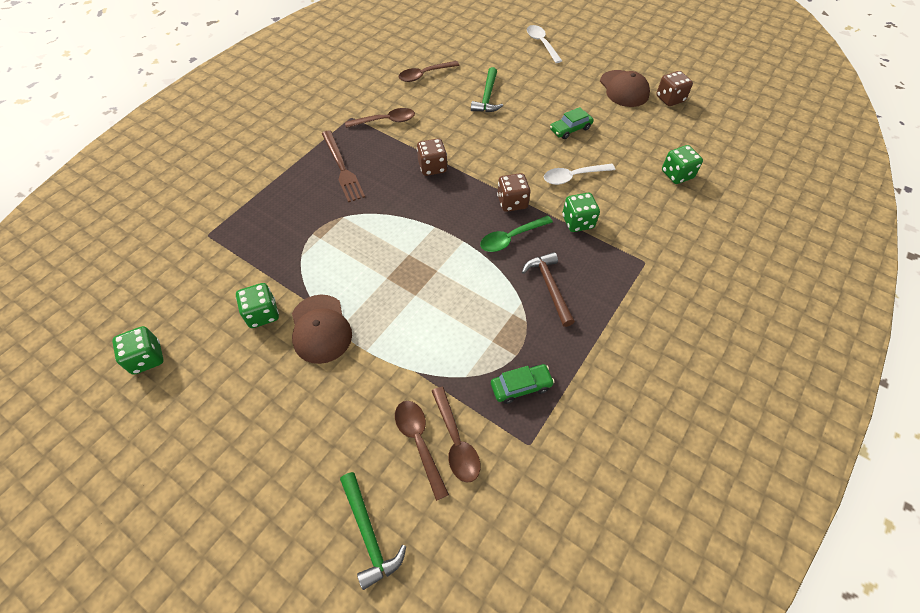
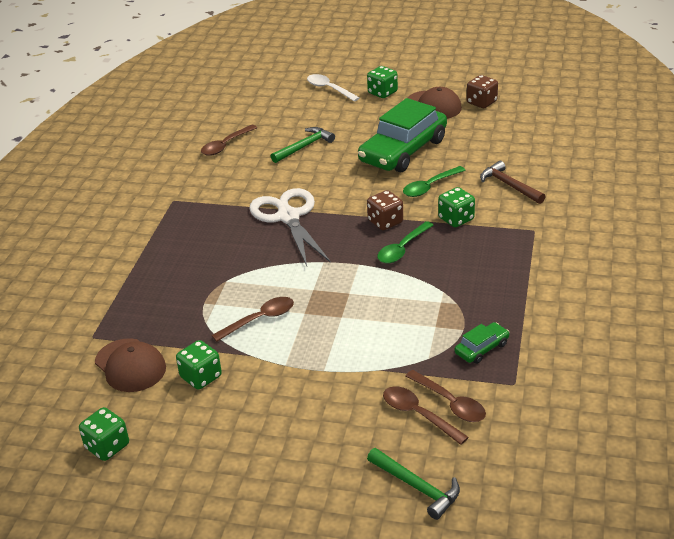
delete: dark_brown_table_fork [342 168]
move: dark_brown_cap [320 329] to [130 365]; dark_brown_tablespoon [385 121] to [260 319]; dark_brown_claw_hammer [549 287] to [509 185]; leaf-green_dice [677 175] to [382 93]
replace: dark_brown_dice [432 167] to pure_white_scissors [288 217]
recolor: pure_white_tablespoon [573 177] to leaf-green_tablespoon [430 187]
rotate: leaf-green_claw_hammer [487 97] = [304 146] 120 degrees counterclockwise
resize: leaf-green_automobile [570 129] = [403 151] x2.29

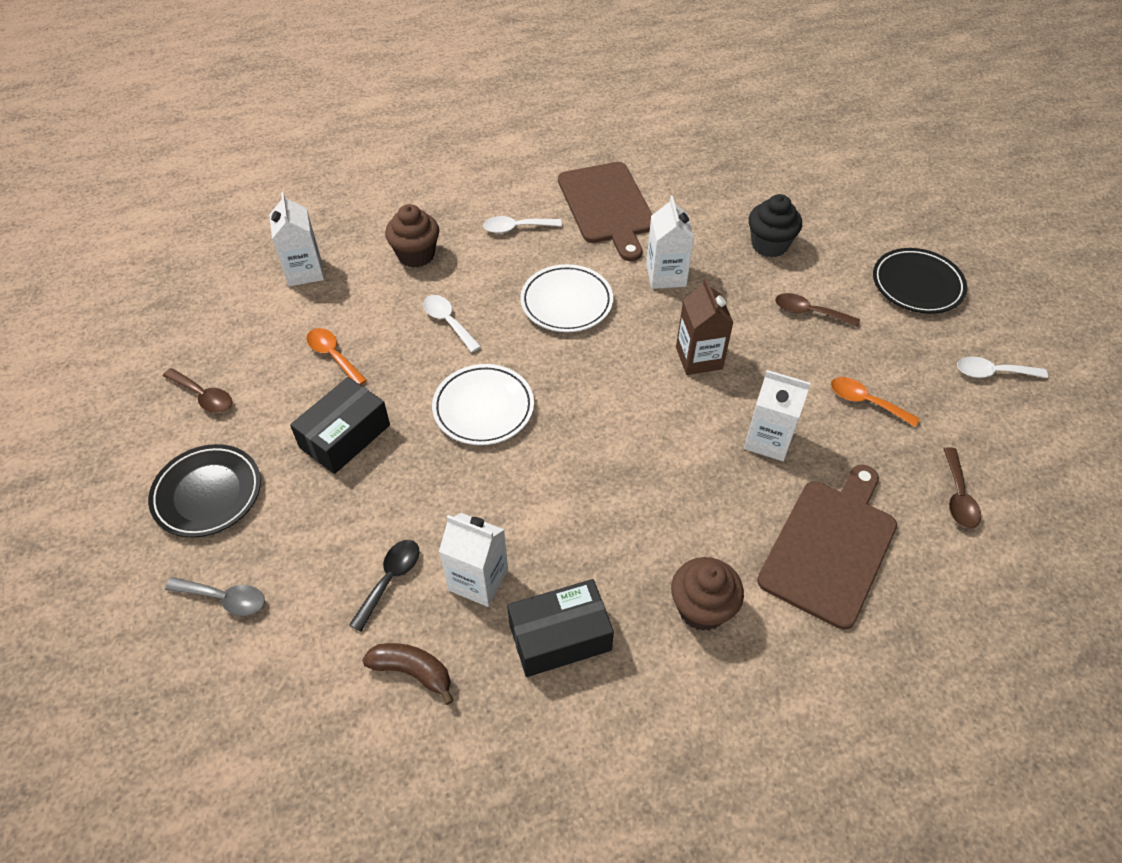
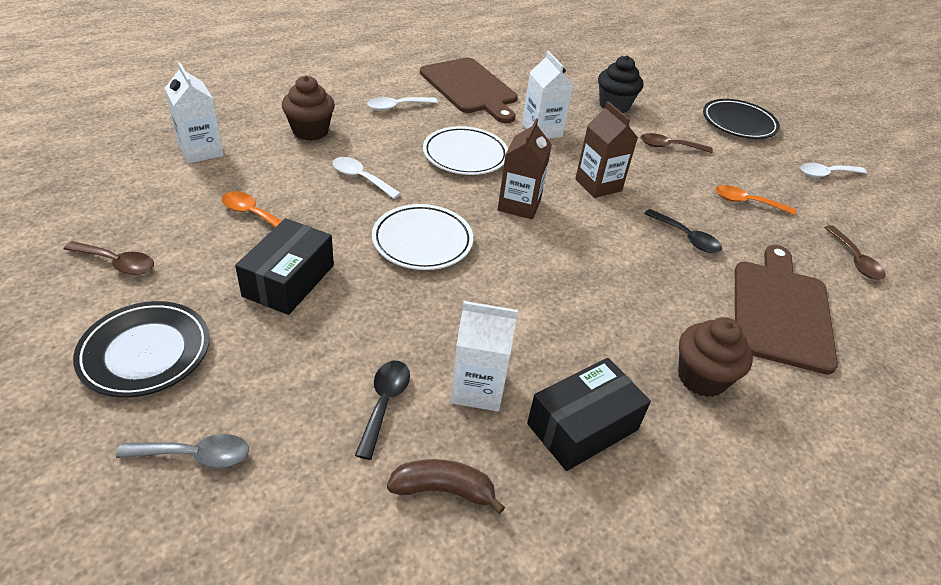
insert: dark_brown_juice_carton [519 205]
replace: pure_white_juice_carton [768 440] to ebony_tablespoon [686 237]

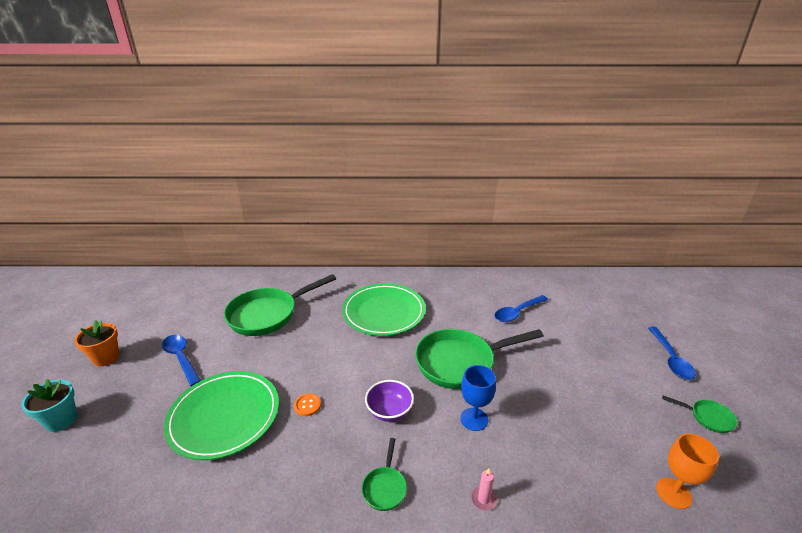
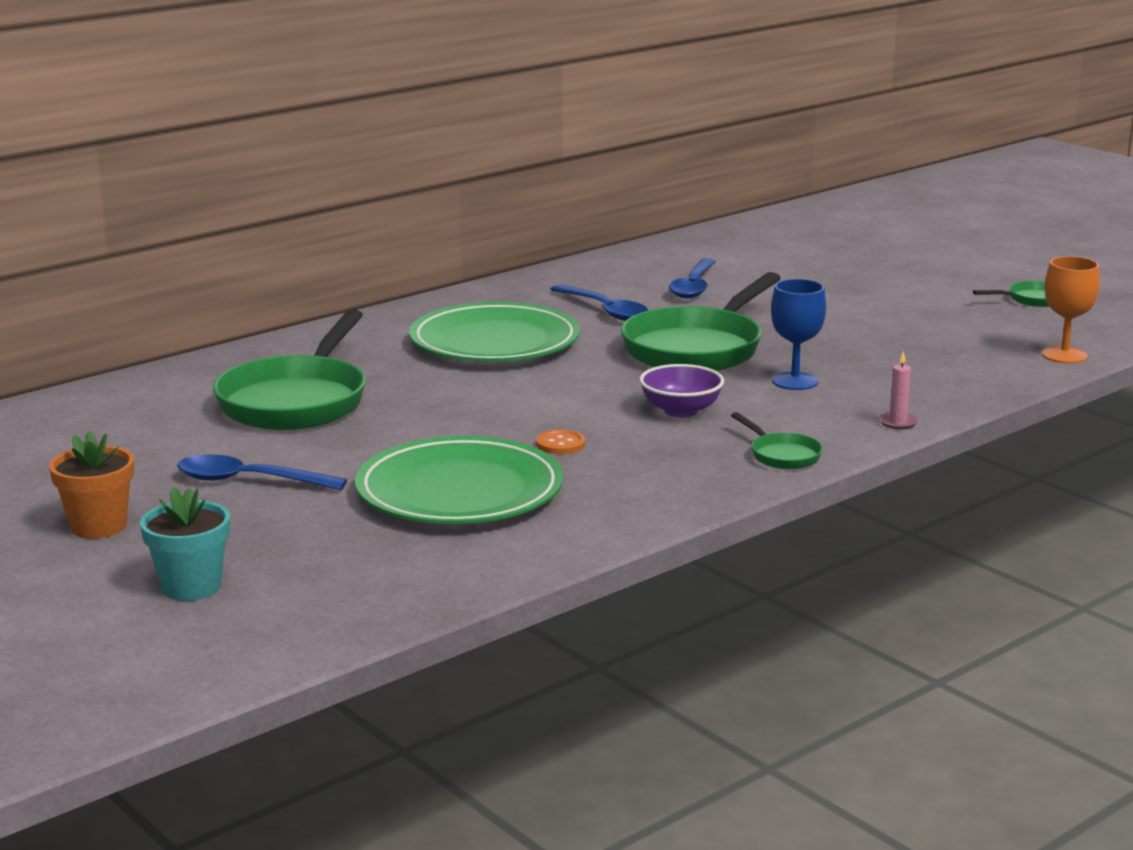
move: blue_tablespoon [670 358] to [604 310]

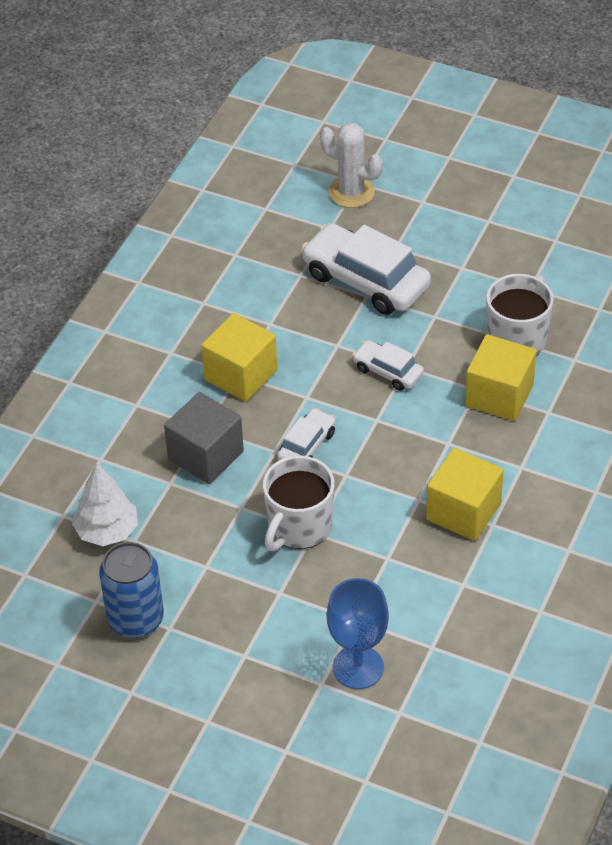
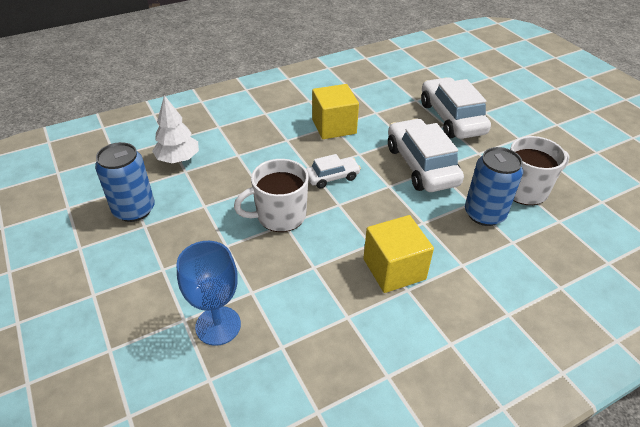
delete: grey_solid_cube [205 455]; pure_white_saguaro_cactus [351 192]
replace: golden_solid_cube [499 395] to blue_can [484 214]
resize: pure_white_automobile [388 371] = [421 165] x1.89

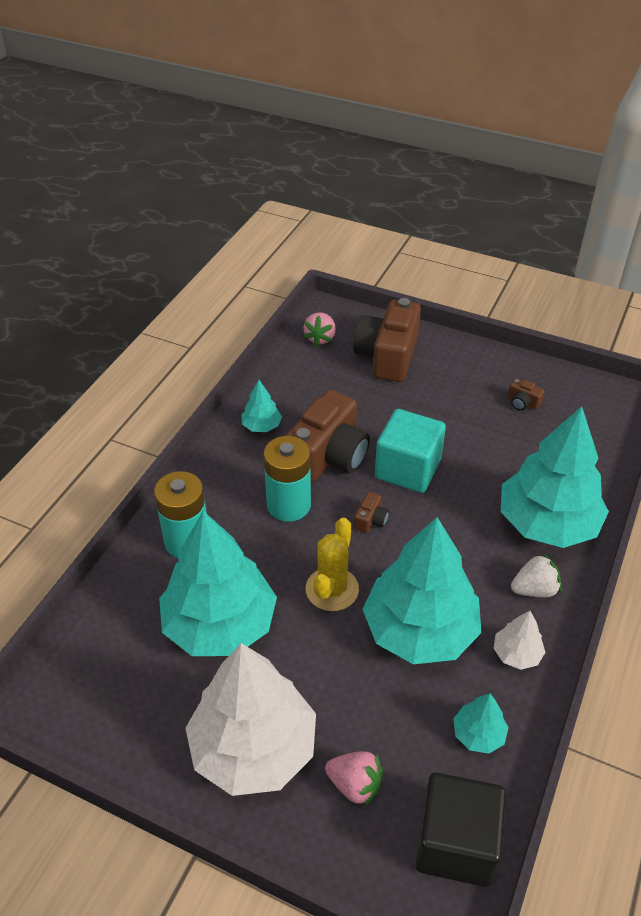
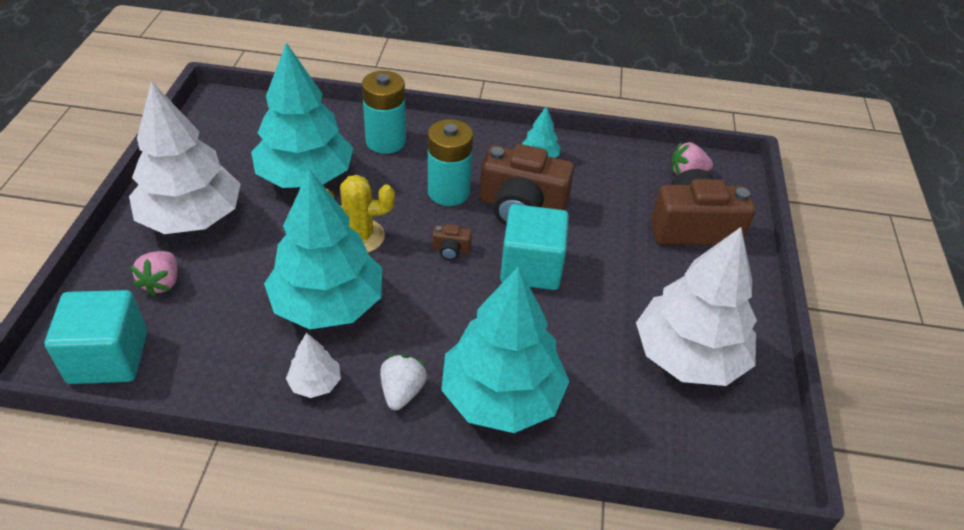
delete: turquoise_toy_tree [478 734]
replace: dark_brown_photo_camera [522 402] to pure_white_toy_tree [688 356]
recolor: ebony_solid_cube [456 843] to turquoise_solid_cube [108 357]
rotate: pure_white_berry [534 589] = [402 392] 135 degrees counterclockwise

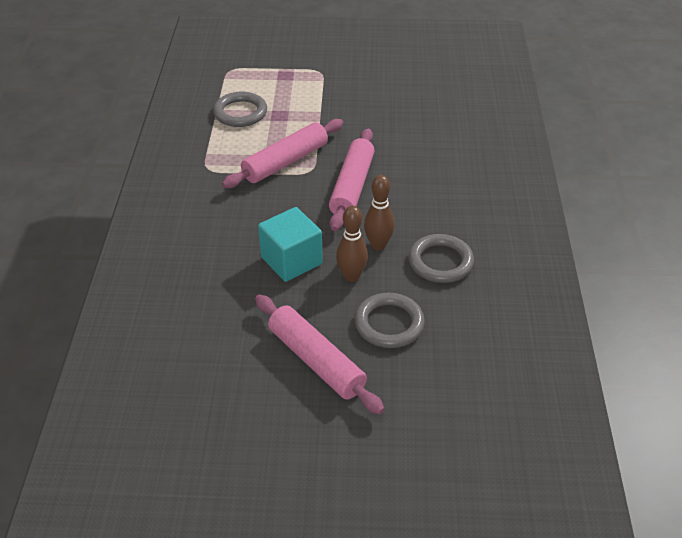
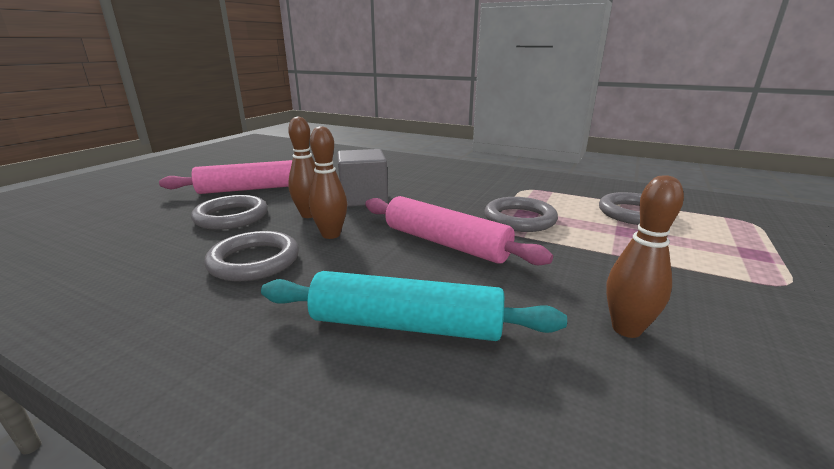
insert: turquoise_dough_roller [406 325]; dark_brown_bowling_pin [626 329]
replace: pink_dough_roller [285 162] to grey_torus [519 219]
recolor: turquoise_solid_cube [291 260] to grey_solid_cube [363 198]

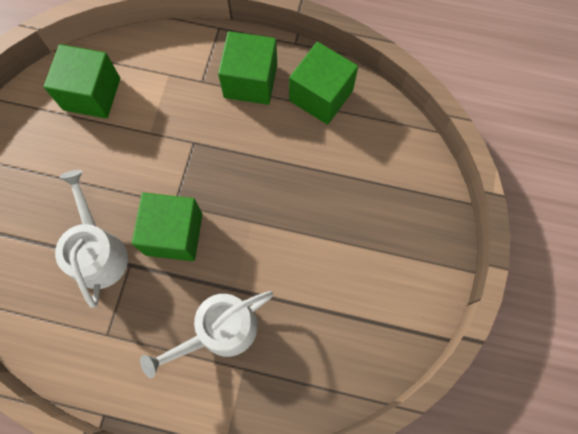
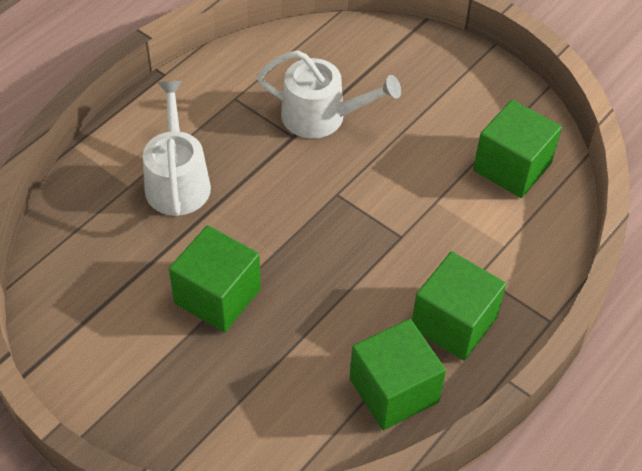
move: leaf-green_solid_cube [174 234] to [217 296]

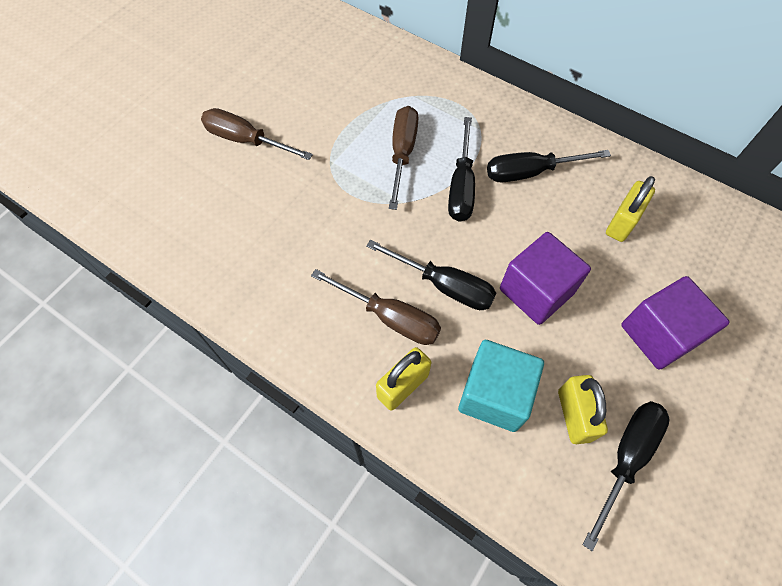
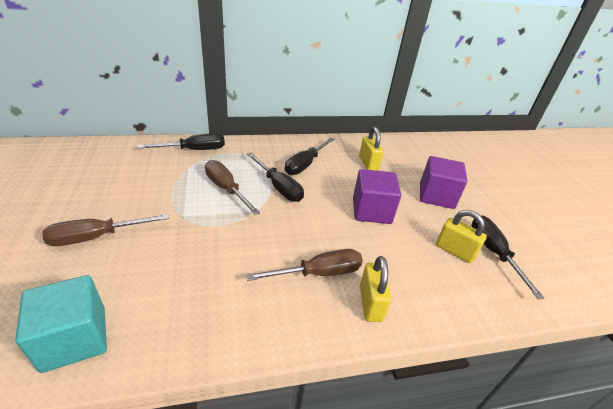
move: ebony_flat_screwdriver [444 285] to [194 150]; turquoise_solid_cube [494 395] to [74 338]

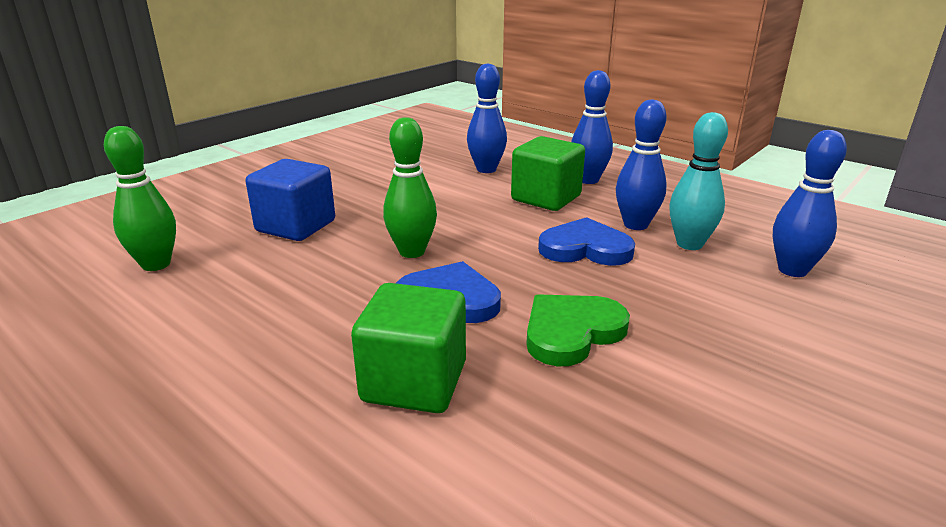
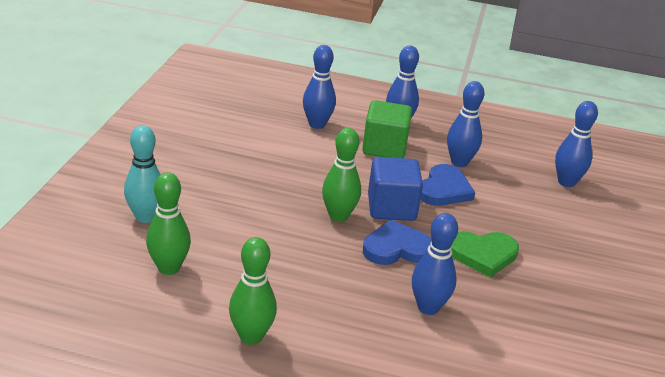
insert: leaf-green_bowling_pin [251 336]
move: blue_solid_cube [296 226] to [391 208]; turquoise_bowling_pin [689 244] to [145 217]
replace: leaf-green_solid_cube [414 382] to blue_bowling_pin [428 307]
rotate: leaf-green_love_heart [571 332] = [482 254] 120 degrees counterclockwise; blue_love_heart [585 248] = [444 189] 135 degrees clockwise

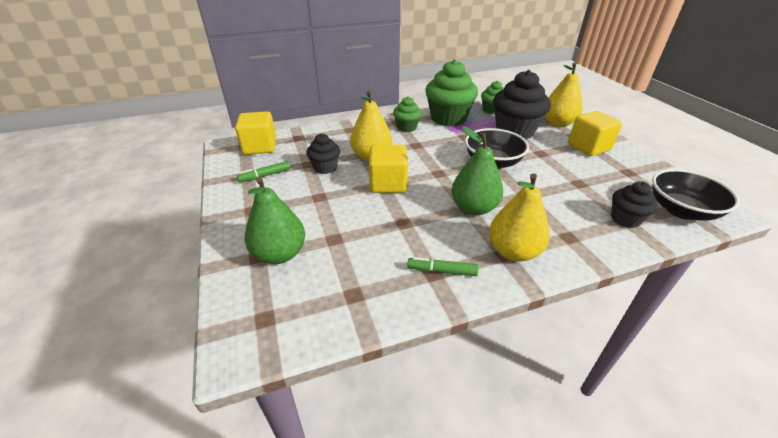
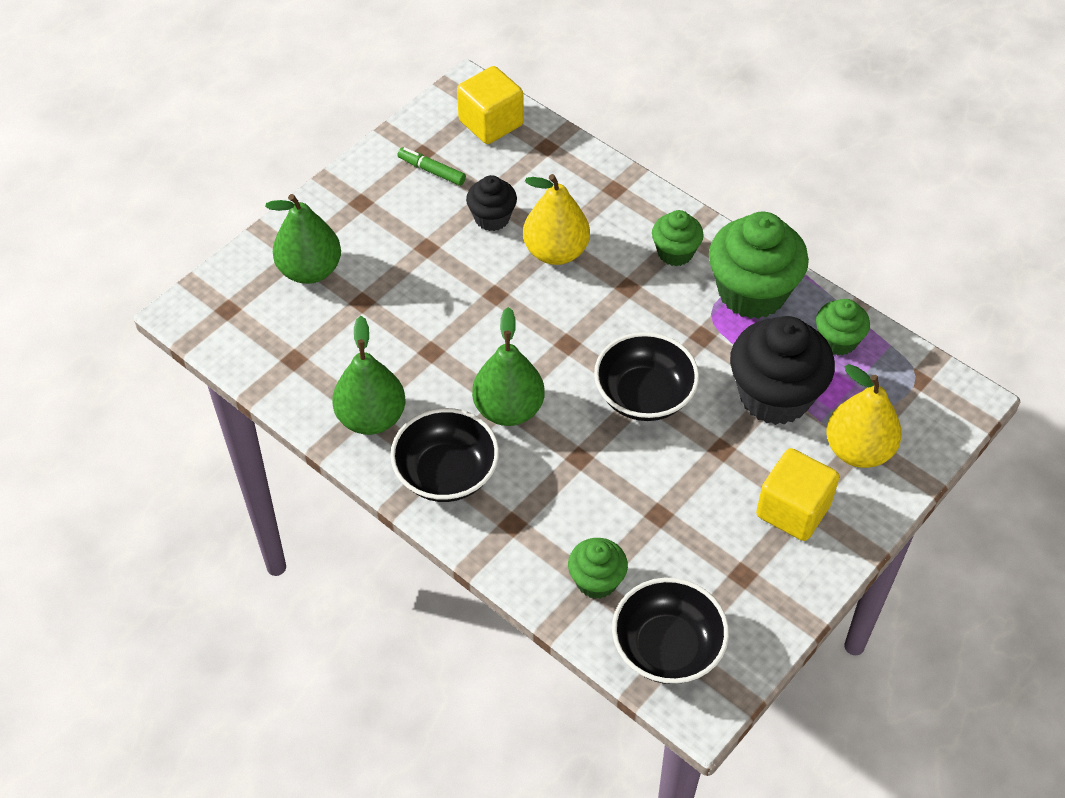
delete: golden_solid_cube [388 184]
replace: leaf-green_marker [442 271] to leaf-green_pear [371 418]; golden_pear [513 251] to ebony_deep_dish [446 473]
recolor: ebony_muffin [625 219] to leaf-green_muffin [596 581]

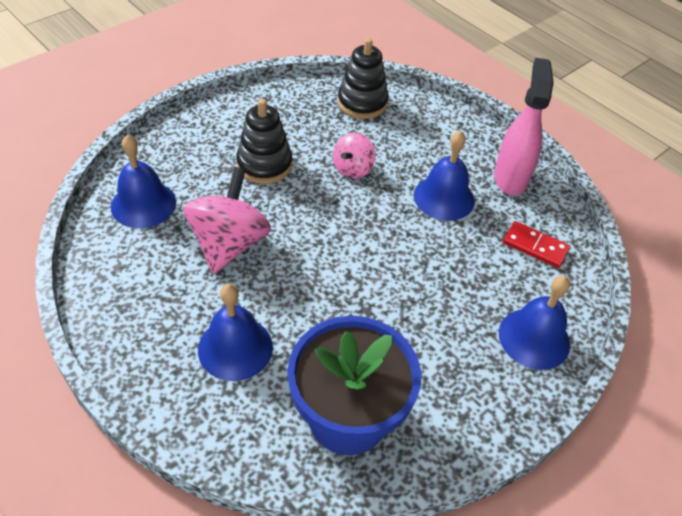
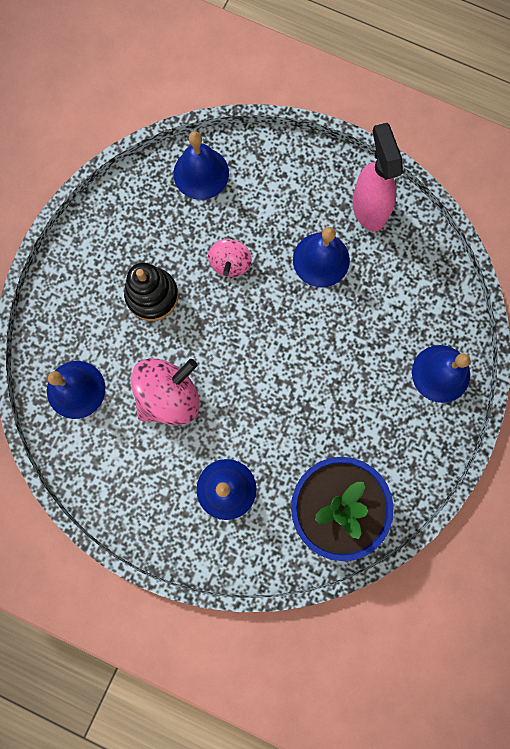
delete: red_domino_tile [535 246]
replace: ebony_stacking_toy [362 103] to blue_school_bell [201 173]
rotate: pink_toy_top [229 244] = [169 396] 60 degrees clockwise

